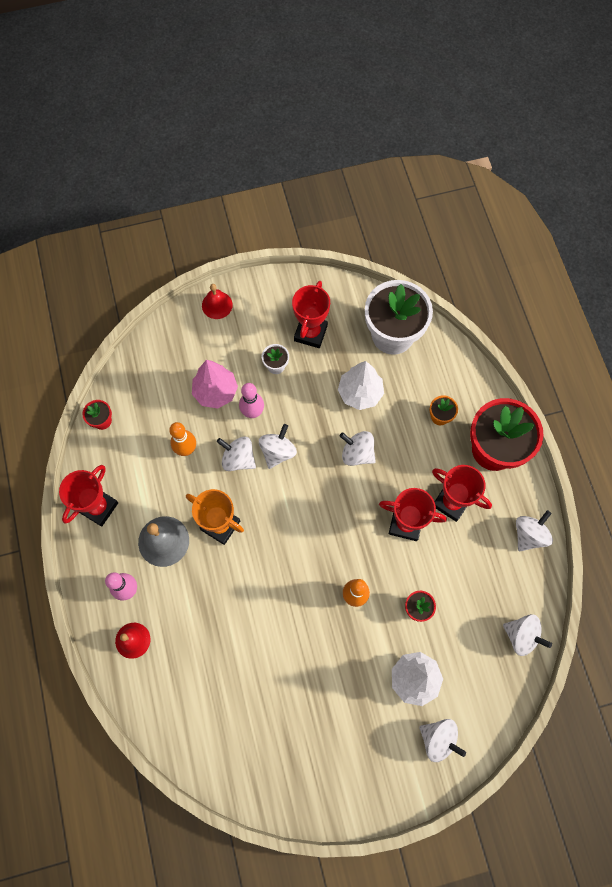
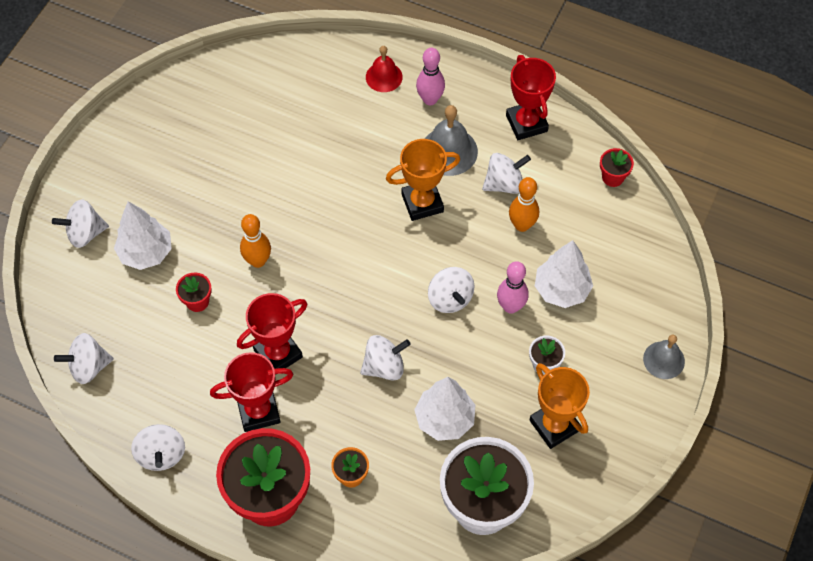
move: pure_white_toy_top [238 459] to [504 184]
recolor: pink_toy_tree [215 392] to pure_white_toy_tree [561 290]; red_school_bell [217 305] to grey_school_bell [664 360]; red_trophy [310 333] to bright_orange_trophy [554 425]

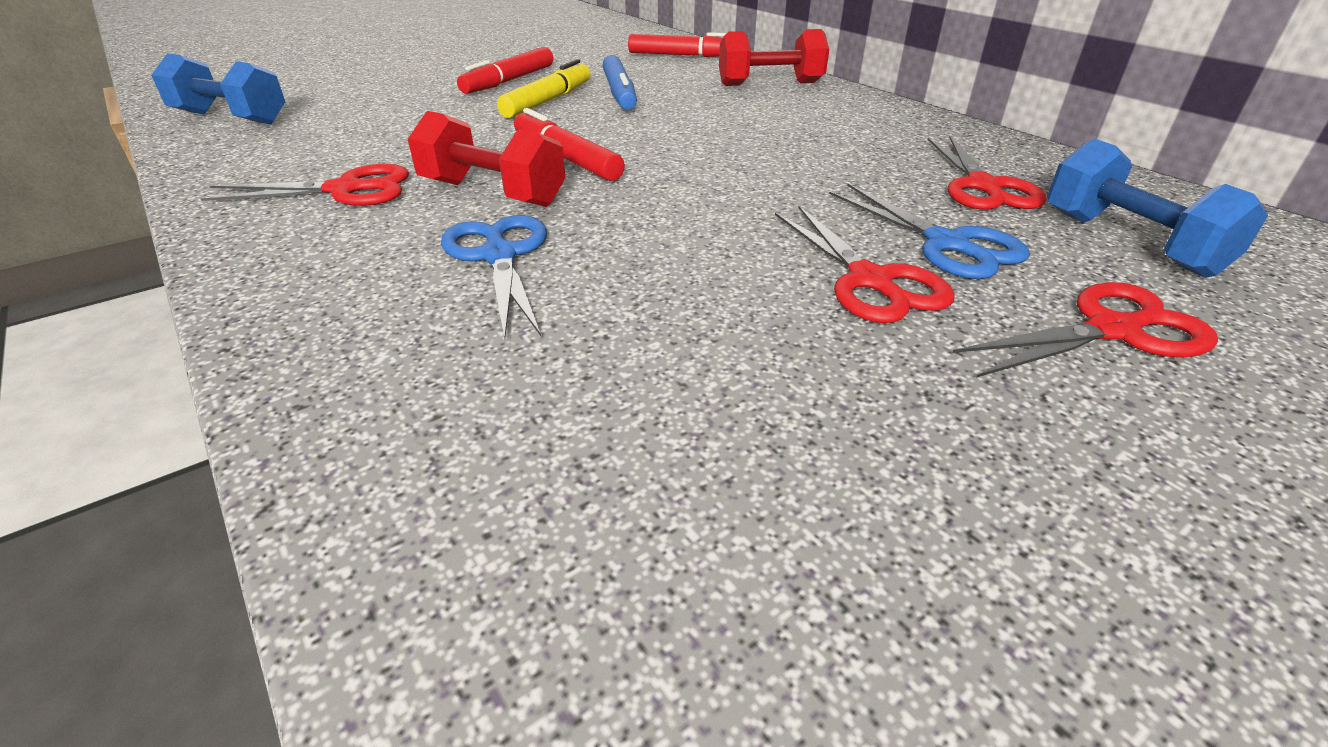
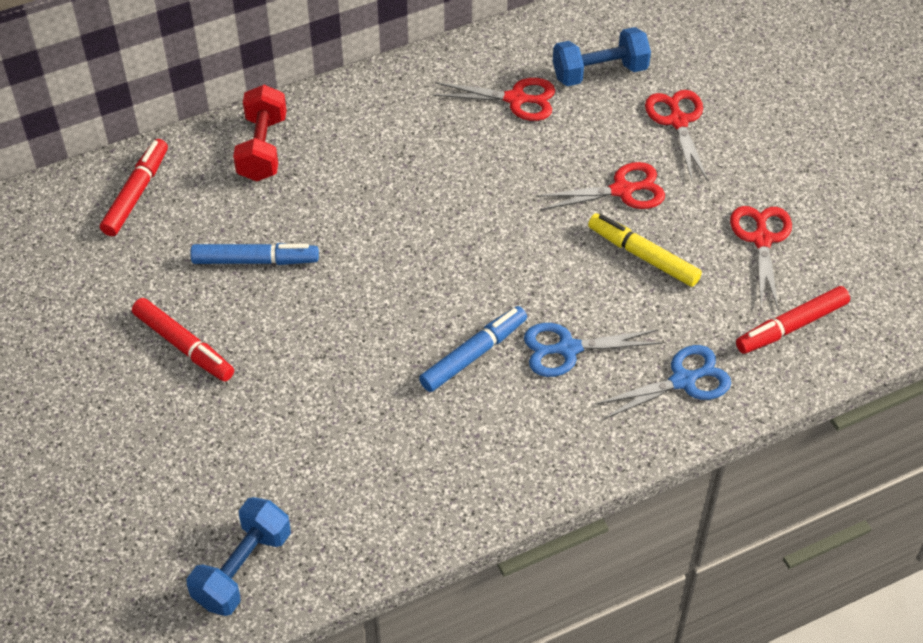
move: red_scissors [346 190] to [762 239]; golden_marker [548 101] to [643 256]; red_marker [566 158] to [791 326]; blue_scissors [946 244] to [683 381]
replace: red_free_weight [492 193] to blue_marker [473 354]

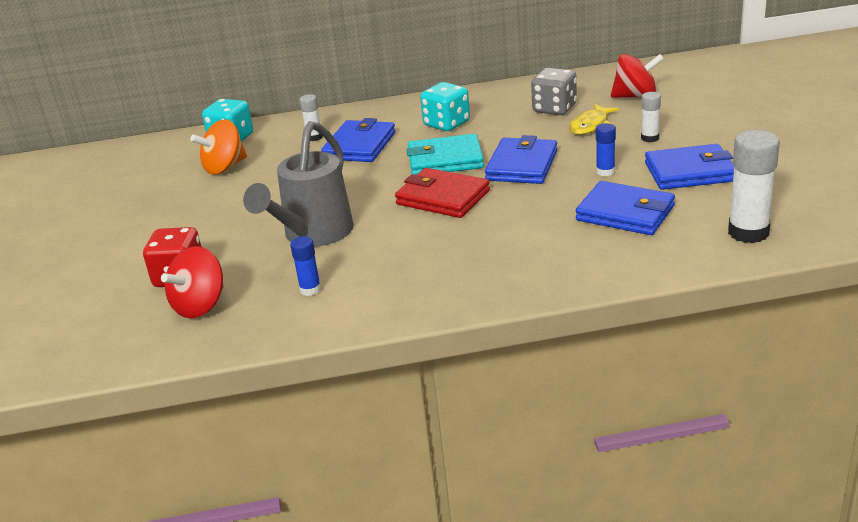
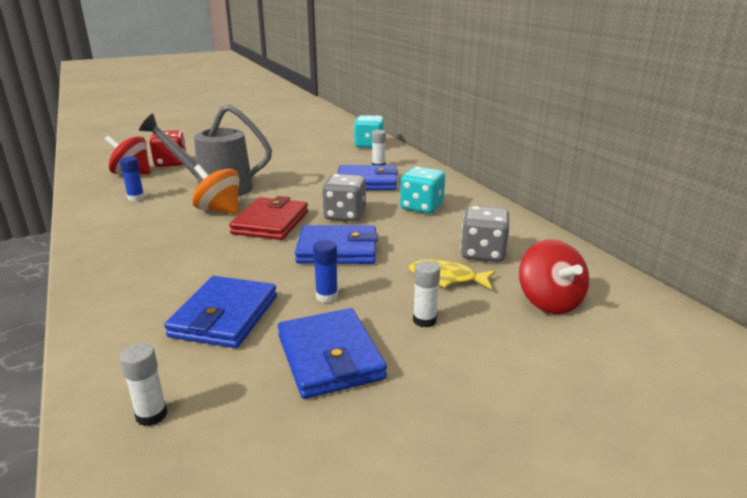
move: bright_orange_toy_top [224 167] to [219 210]
replace: turquoise_billfold [445 160] to grey_dice [345 215]
resize: pure_white_glue_stick [748 232] = [151 415] x0.54

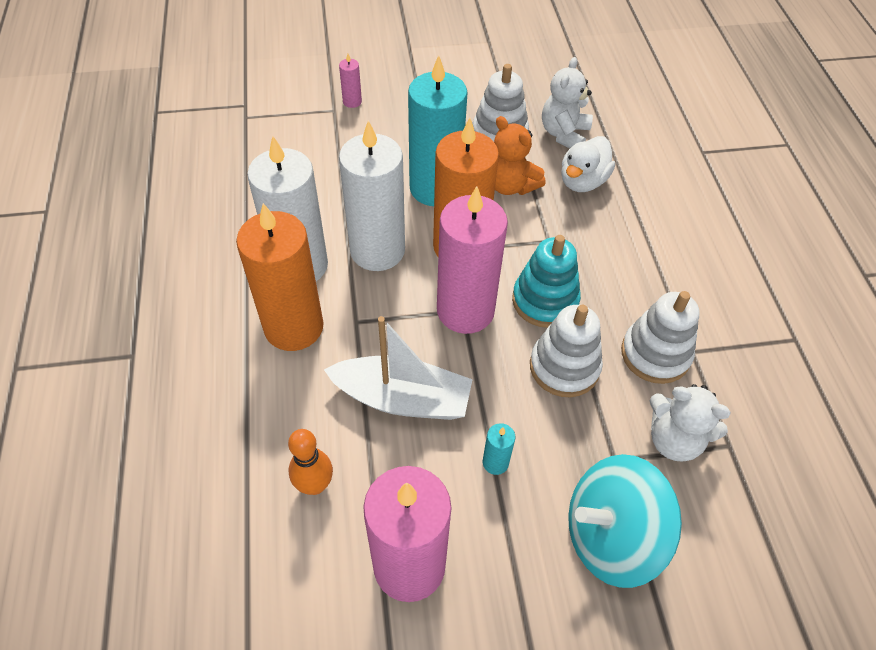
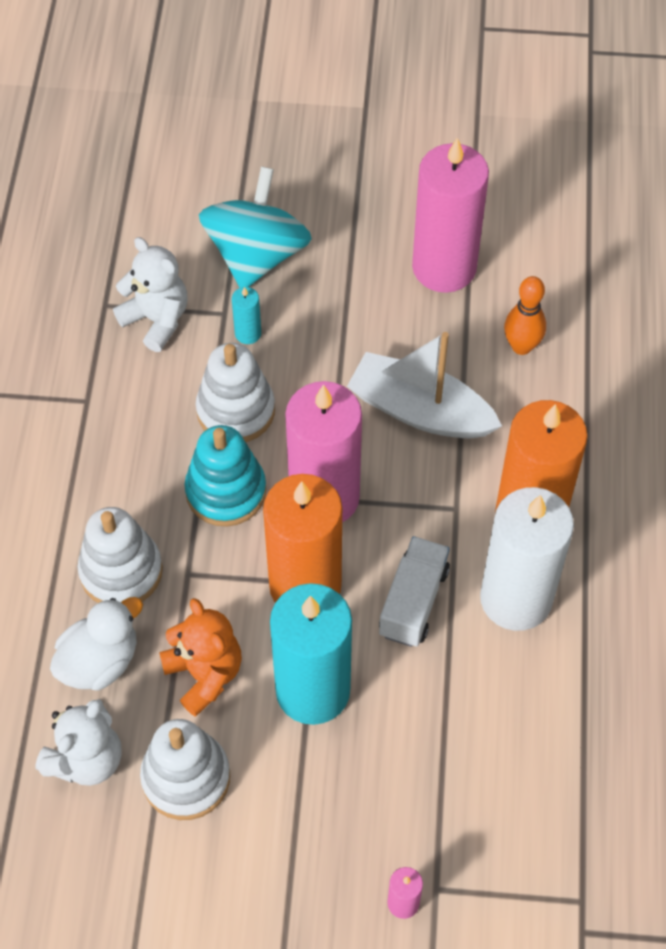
move: turquoise_pillar_candle [495 462] to [248 333]; pure_white_stacking_toy [655 354] to [121 571]
replace: pure_white_pillar_candle [377 250] to pure_white_truck [413 602]
rotate: turquoise_toy_top [611 536] = [257 255] 75 degrees counterclockwise

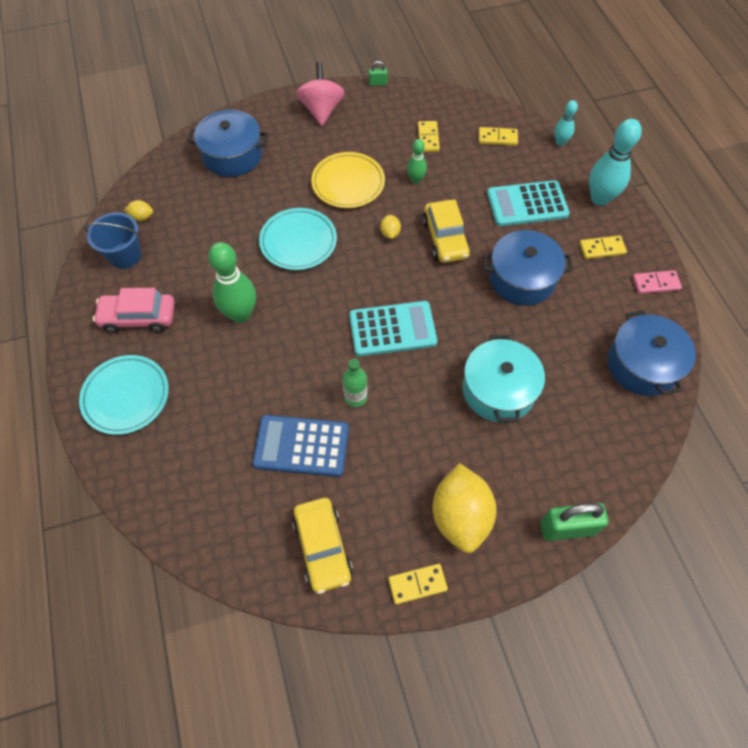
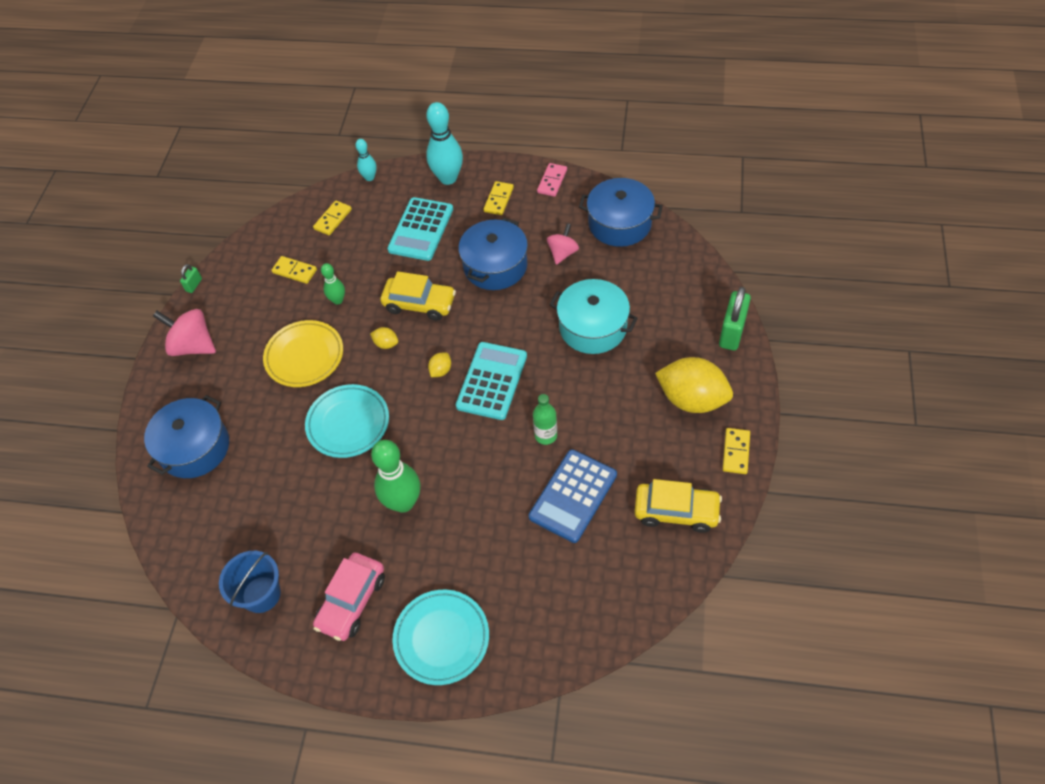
insert: pink_toy_top [562 253]
move: golden_lemon [142 217] to [441 371]

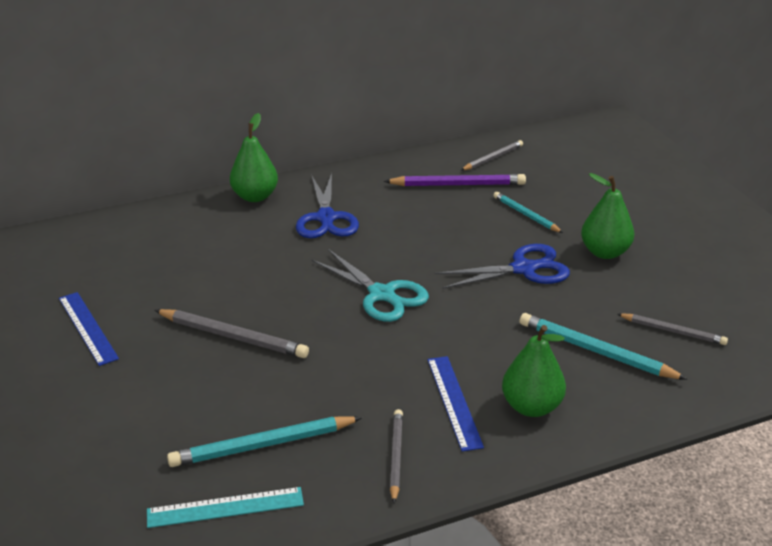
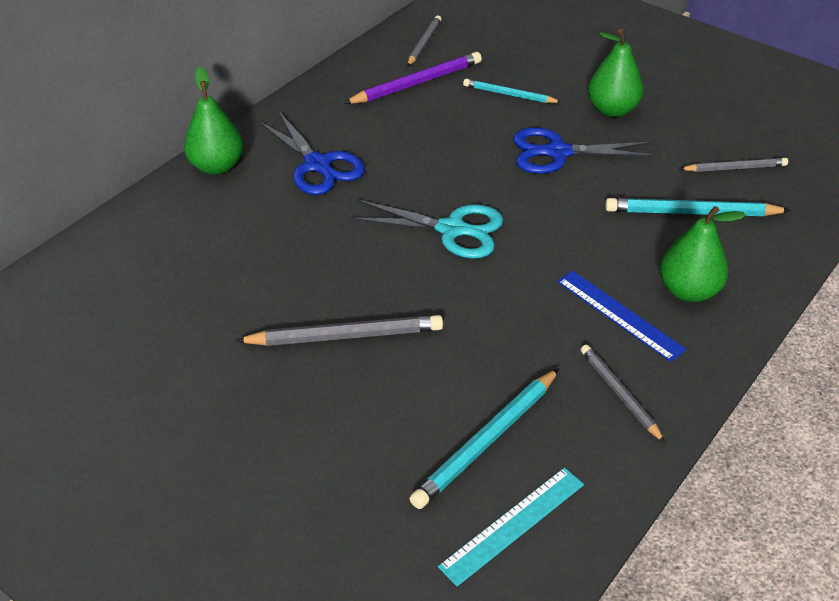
delete: blue_measuring_stick [88 328]
rotate: blue_scissors [523 269] = [557 152] 135 degrees counterclockwise

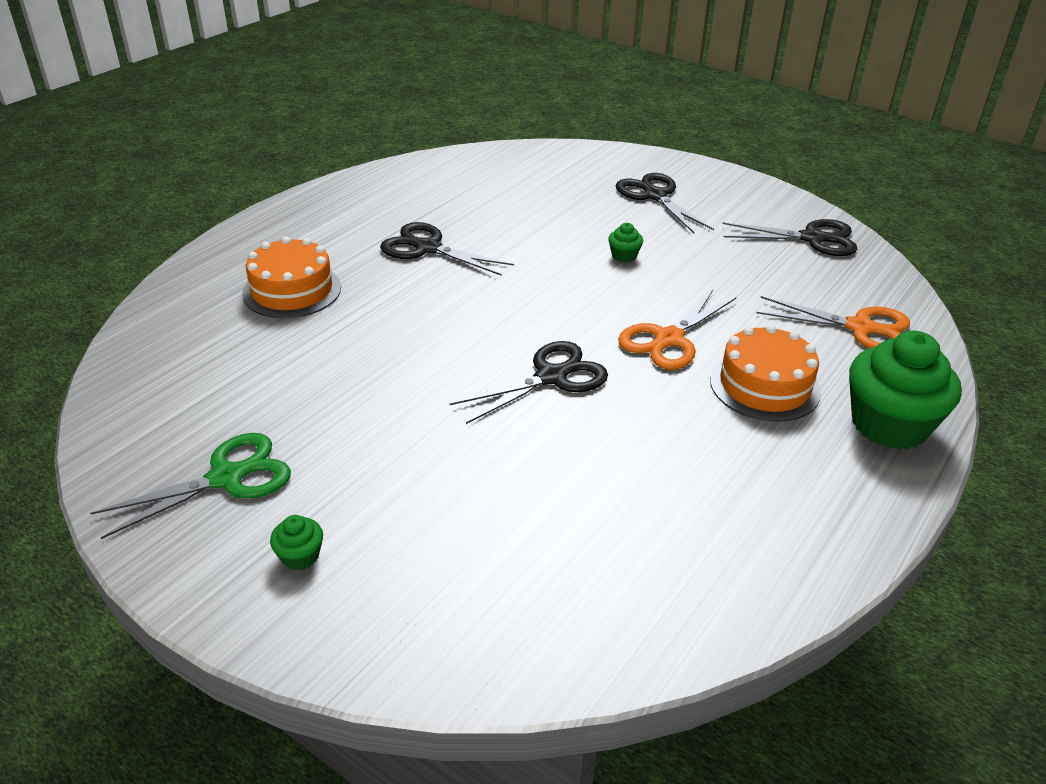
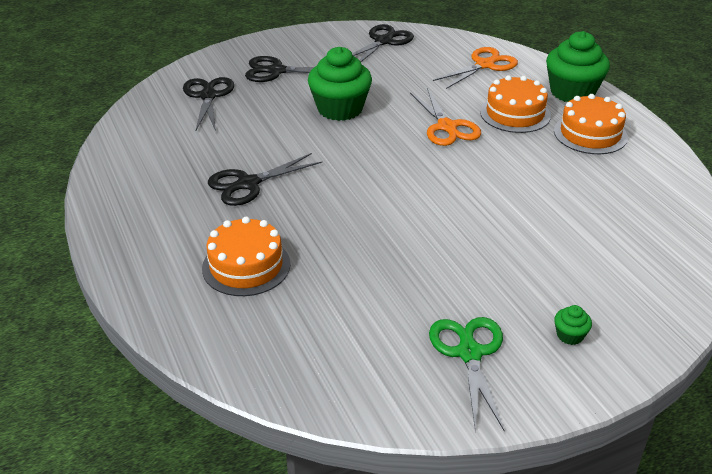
insert: bright_orange_gateau [590 134]
move: ebony_scissors [551 377] to [208 96]
resize: leaf-green_muffin [624 256] = [340 109] x2.39

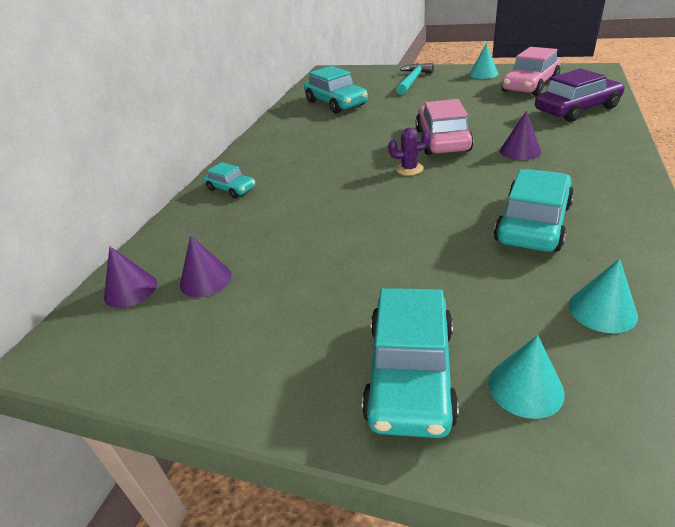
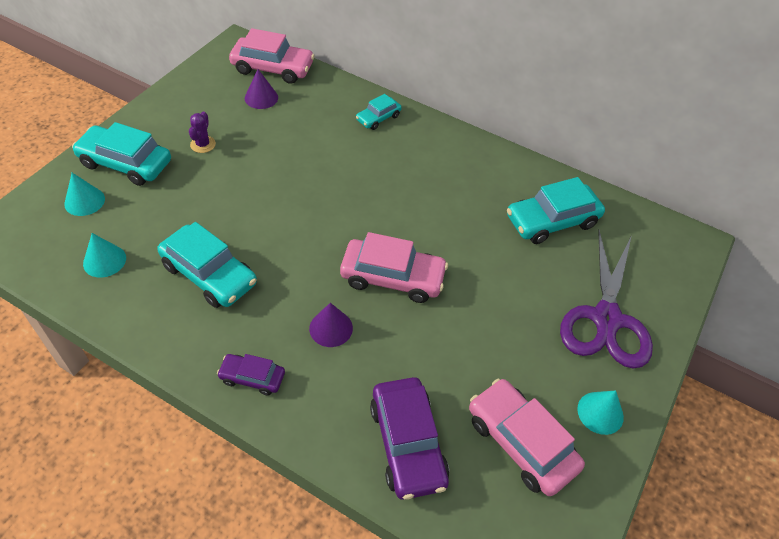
insert: royal_purple_automobile [252 378]
move: royal_purple_saguaro_cactus [409 169] to [203 144]
replace: royal_purple_cone [130 290] to pink_automobile [272 68]; turquoise_claw_hammer [412 80] to royal_purple_scissors [606 319]

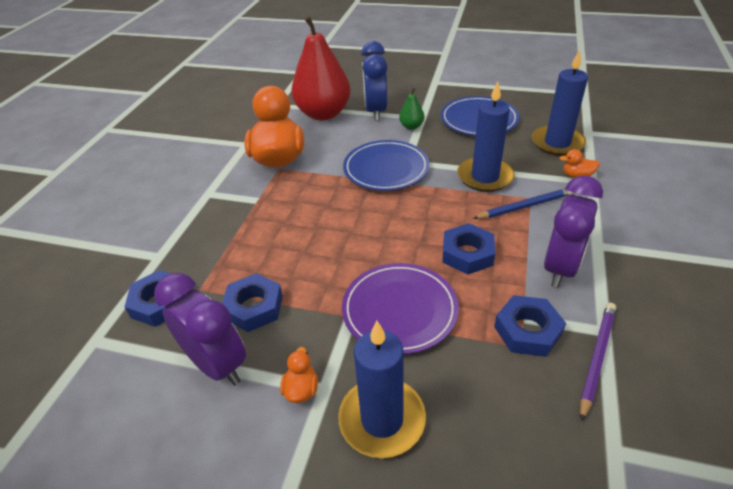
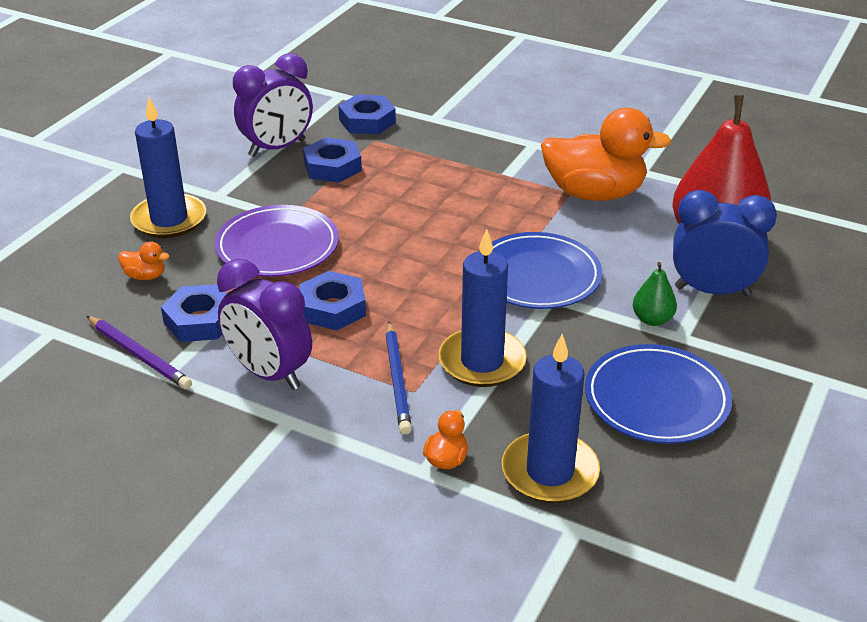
move: bright_orange_toy_duck [301 389] to [145 276]

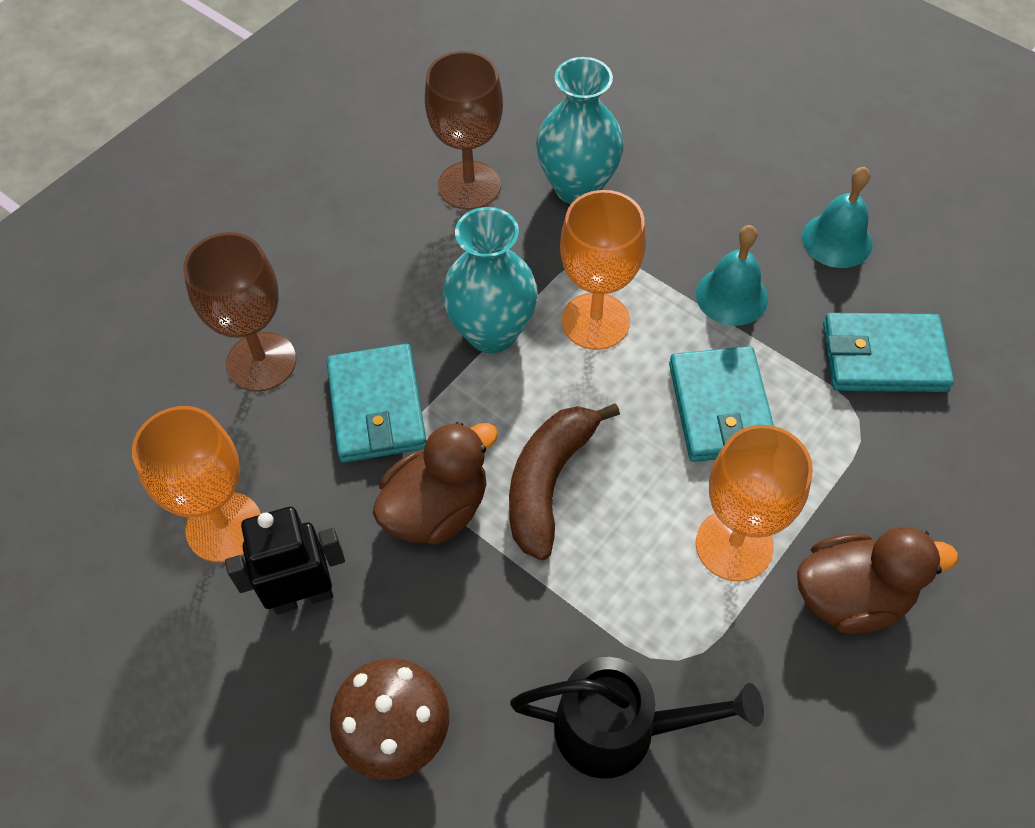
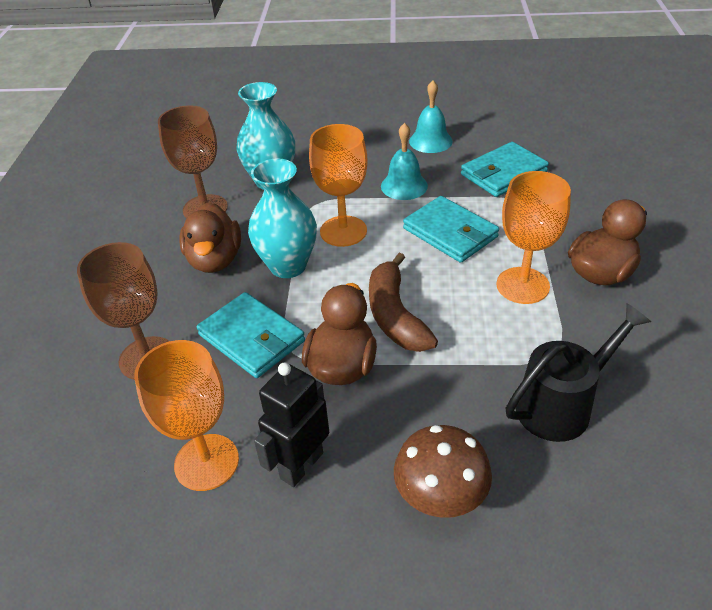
insert: dark_brown_toy_duck [215 260]

